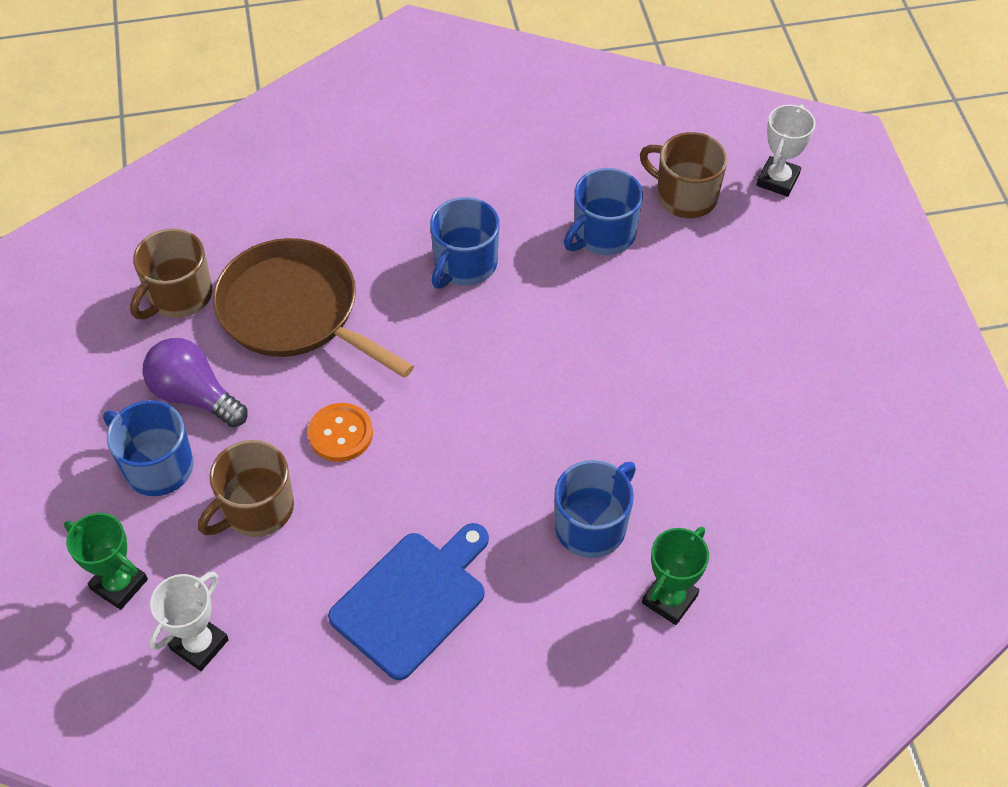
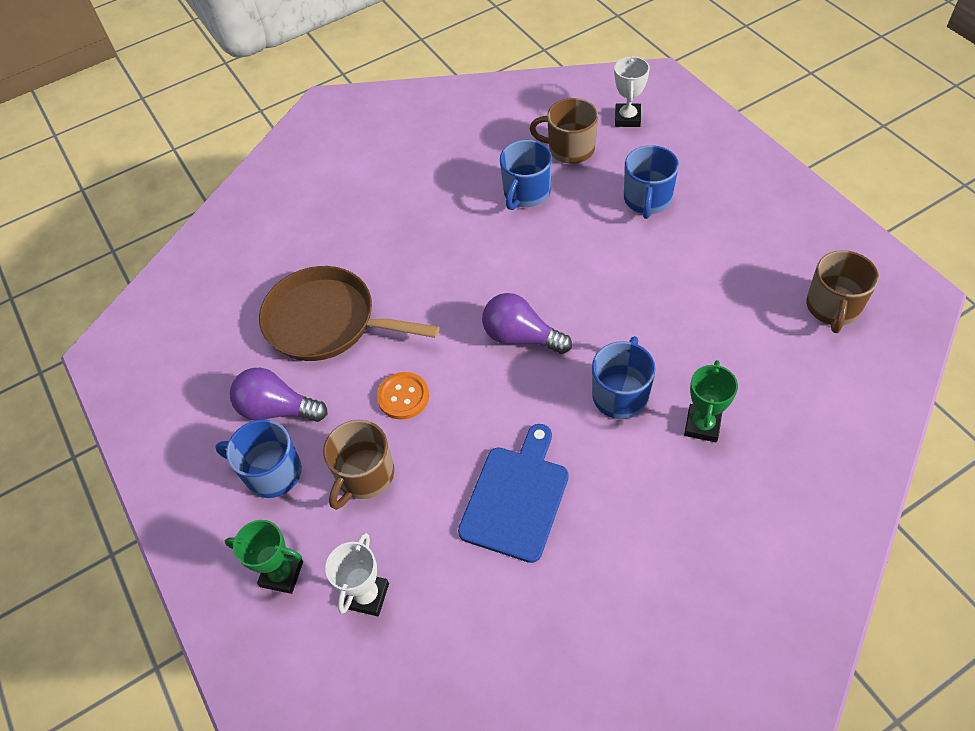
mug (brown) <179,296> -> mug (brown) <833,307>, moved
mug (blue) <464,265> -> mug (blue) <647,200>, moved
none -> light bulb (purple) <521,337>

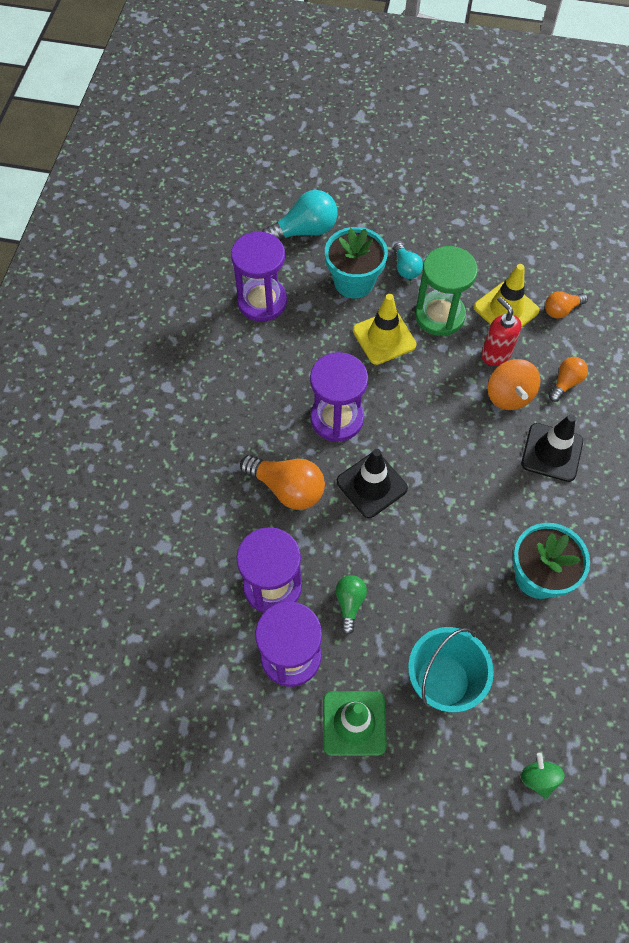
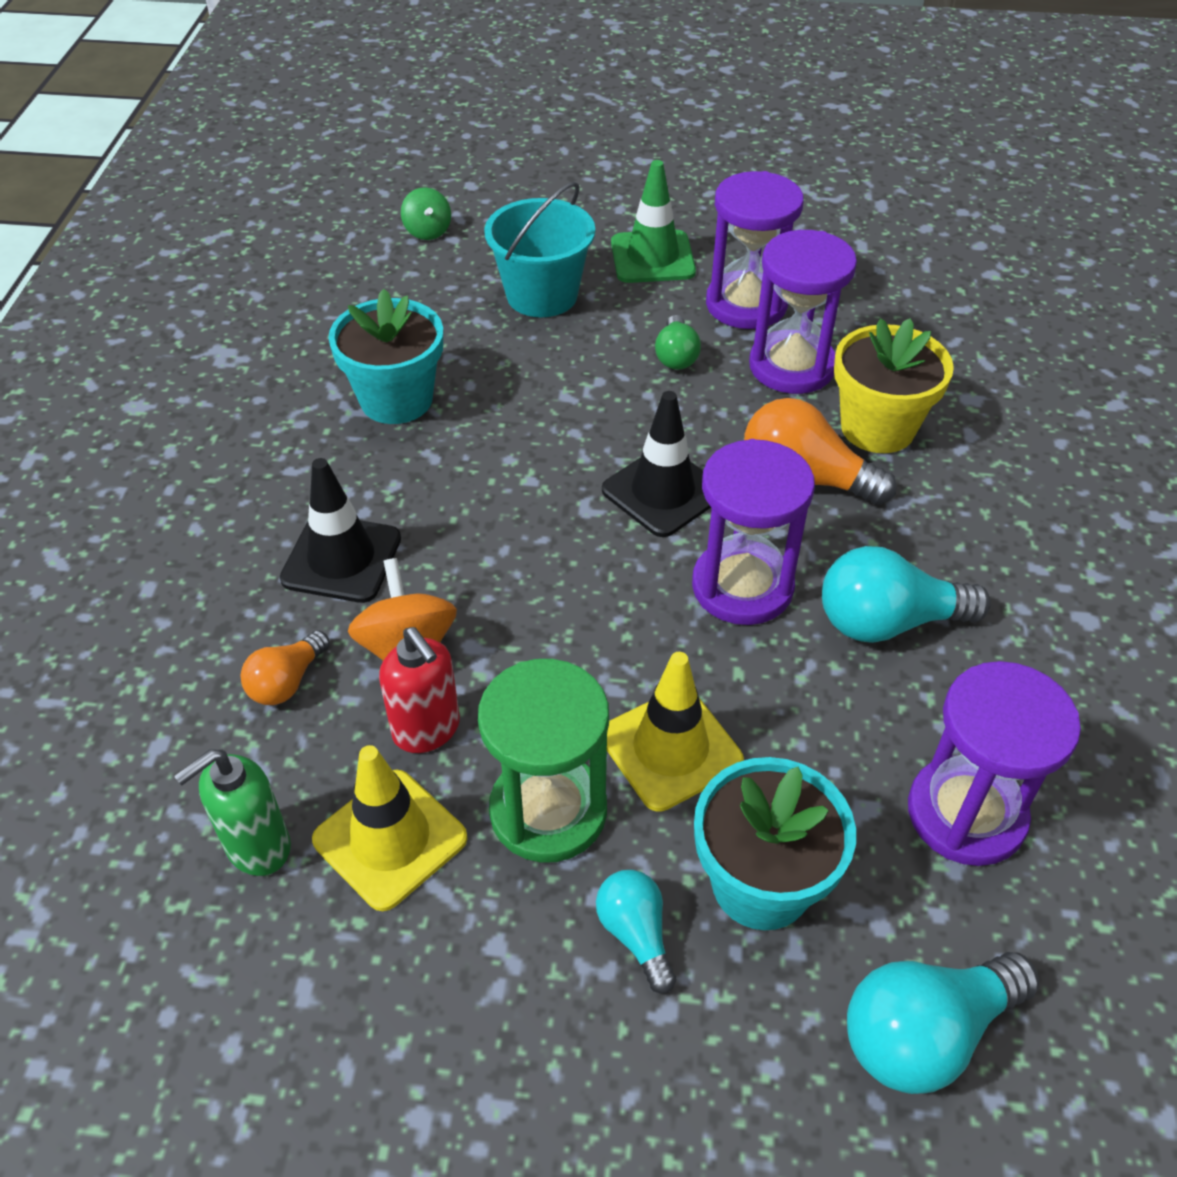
light bulb (orange) <561,310> -> soap dispenser (green) <257,847>
none -> light bulb (turquoise) <887,622>
none -> flower pot (yellow) <877,428>

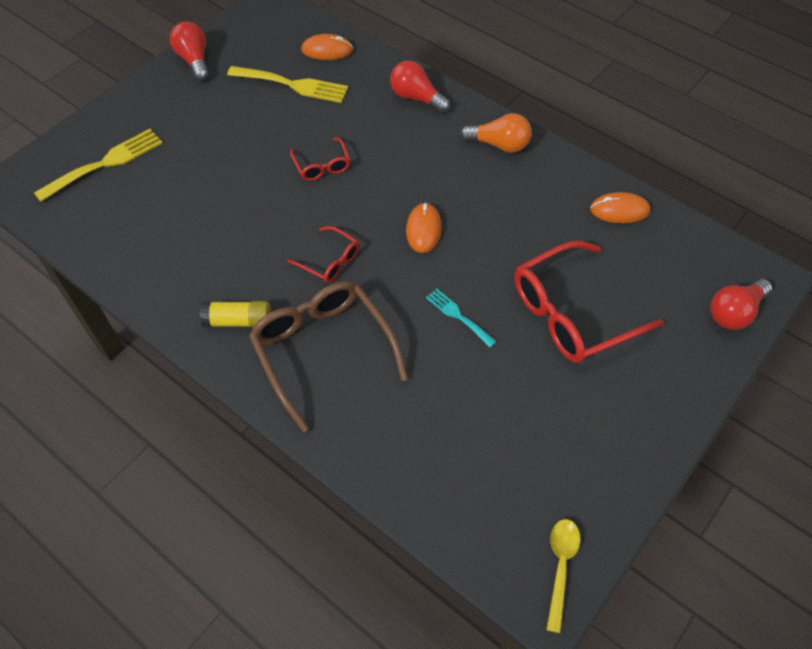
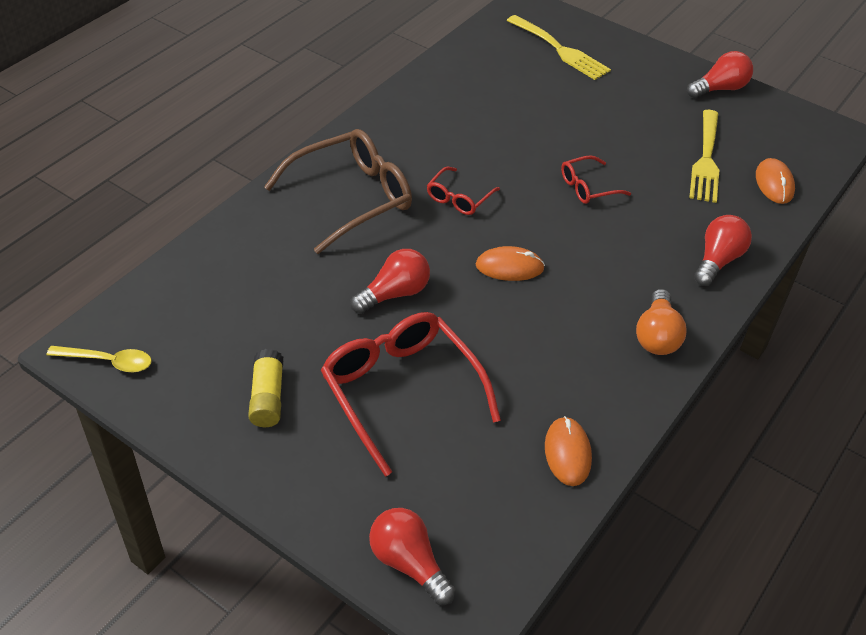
glue stick (yellow) <238,321> -> glue stick (yellow) <267,397>, moved
fork (turquoise) <458,316> -> light bulb (red) <394,293>

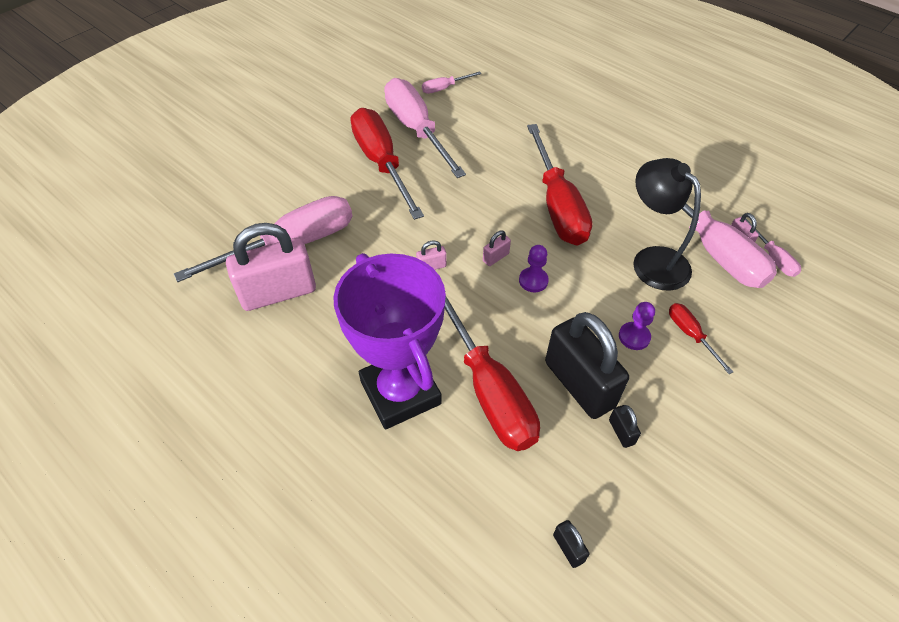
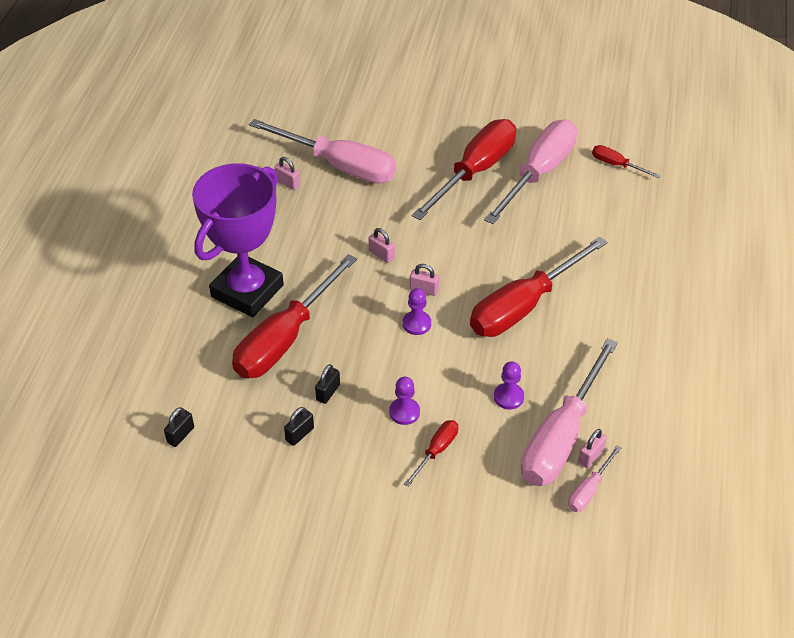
padlock (pink) <278,292> -> padlock (pink) <288,183>, x0.40
screwdriver (pink) <444,88> -> screwdriver (red) <616,165>
padlock (black) <579,384> -> padlock (black) <328,392>, x0.40
lamp (black) <652,260> -> pawn (purple) <508,397>

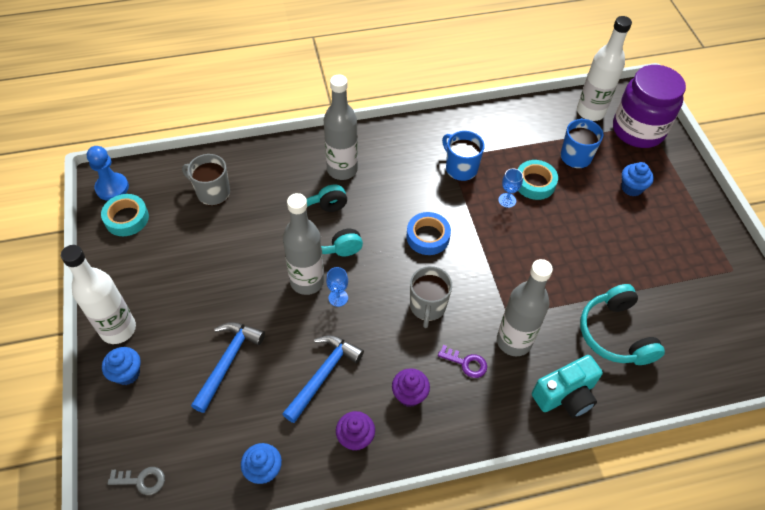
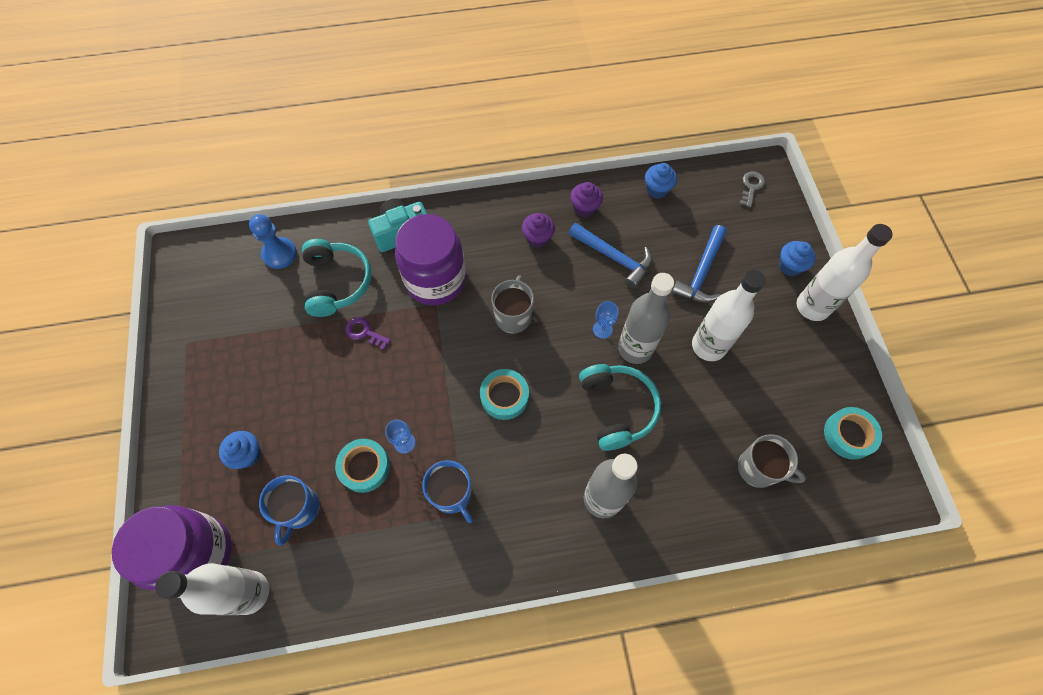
pawn (blue) <112,188> -> pawn (blue) <279,254>, moved
key (grey) <141,480> -> key (grey) <751,187>, 105 degrees clockwise
hammer (blue) <323,375> -> hammer (blue) <613,257>, 90 degrees counterclockwise
tape (blue) <428,237> -> tape (turquoise) <504,396>
key (purple) <466,363> -> key (purple) <364,332>, moved
bottle (grey) <514,341> -> jar (purple) <435,280>
none -> bottle (white) <708,346>

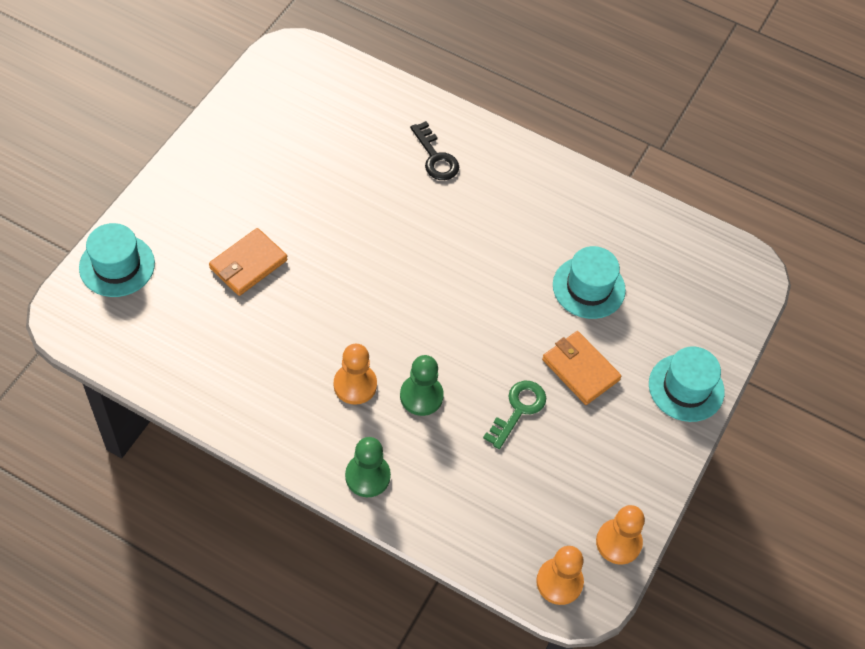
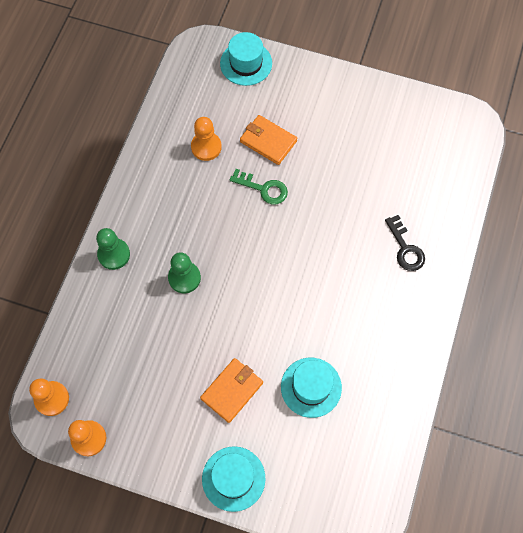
pawn (orange) <355,385> -> pawn (orange) <206,147>, moved
key (black) <435,157> -> key (black) <405,248>, 75 degrees counterclockwise
key (green) <518,410> -> key (green) <263,188>, moved

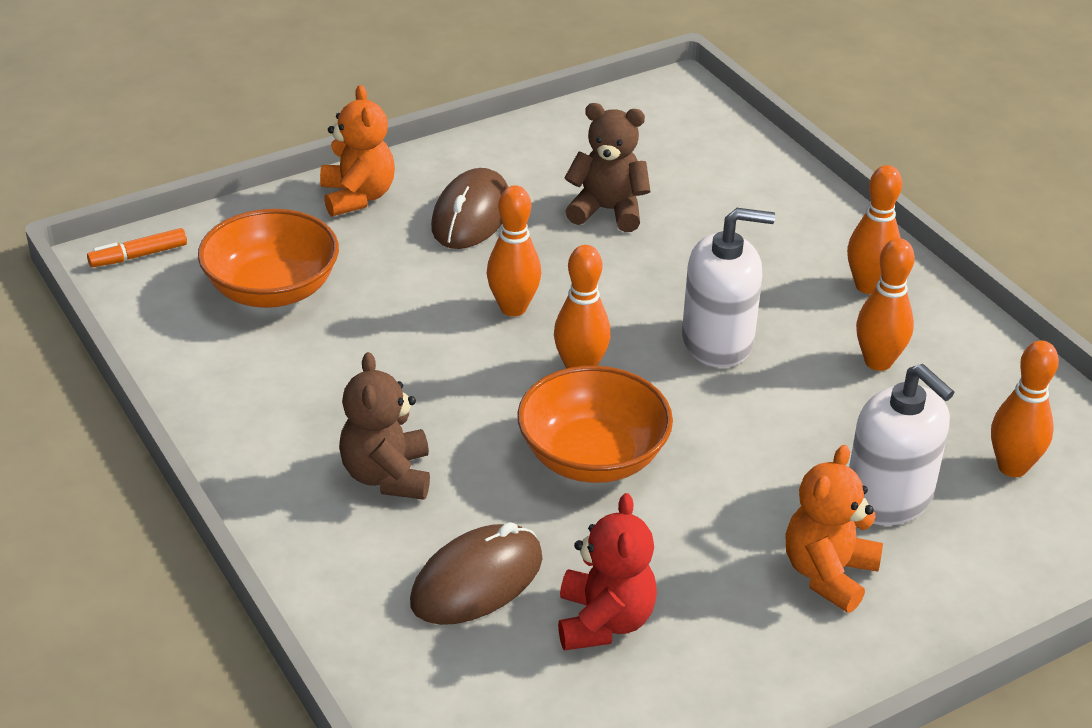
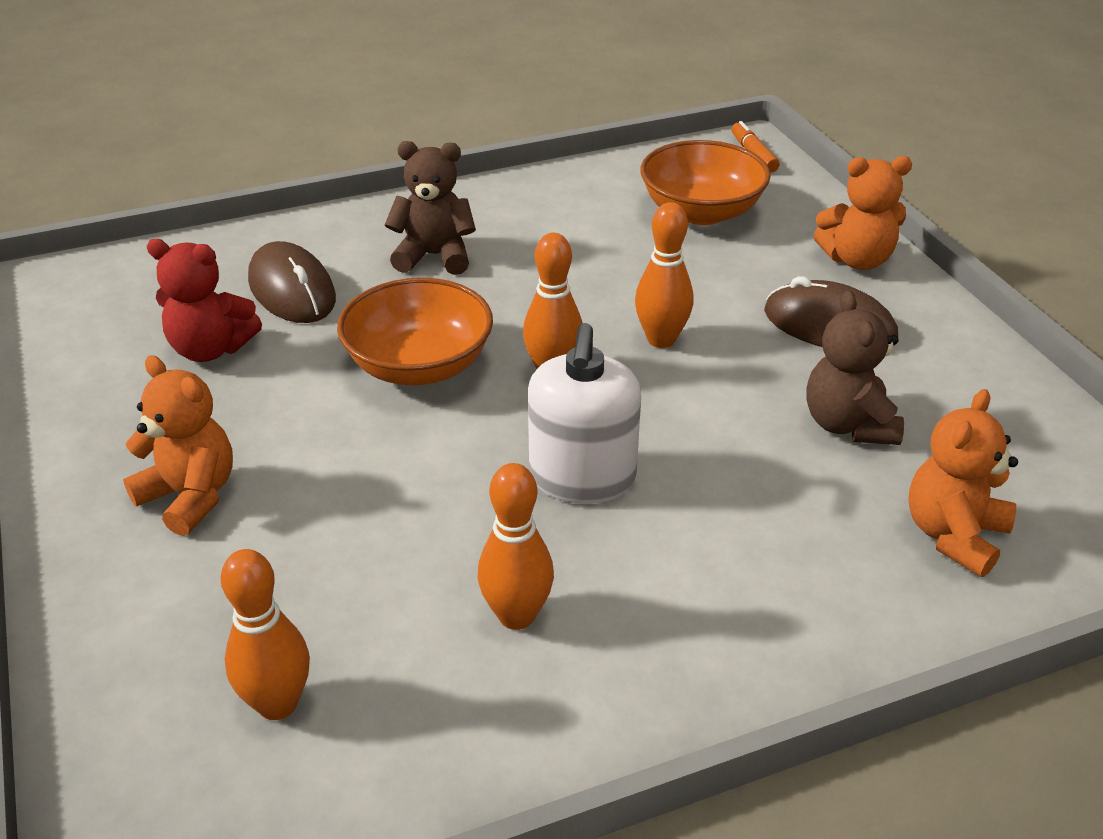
teddy bear (brown) <607,211> -> teddy bear (brown) <848,424>, 150 degrees clockwise
bowling pin (orange) <868,286> -> none
soap dispenser (white) <888,498> -> none
none -> teddy bear (orange) <953,535>

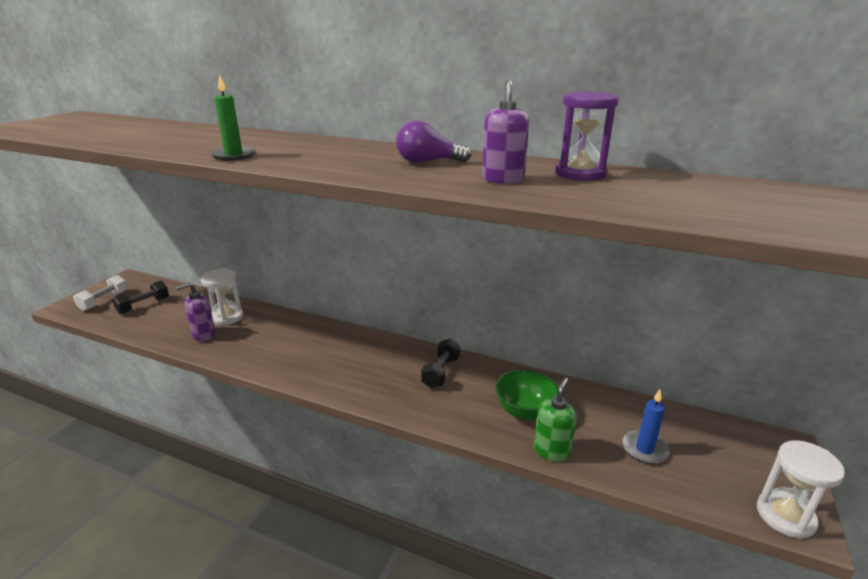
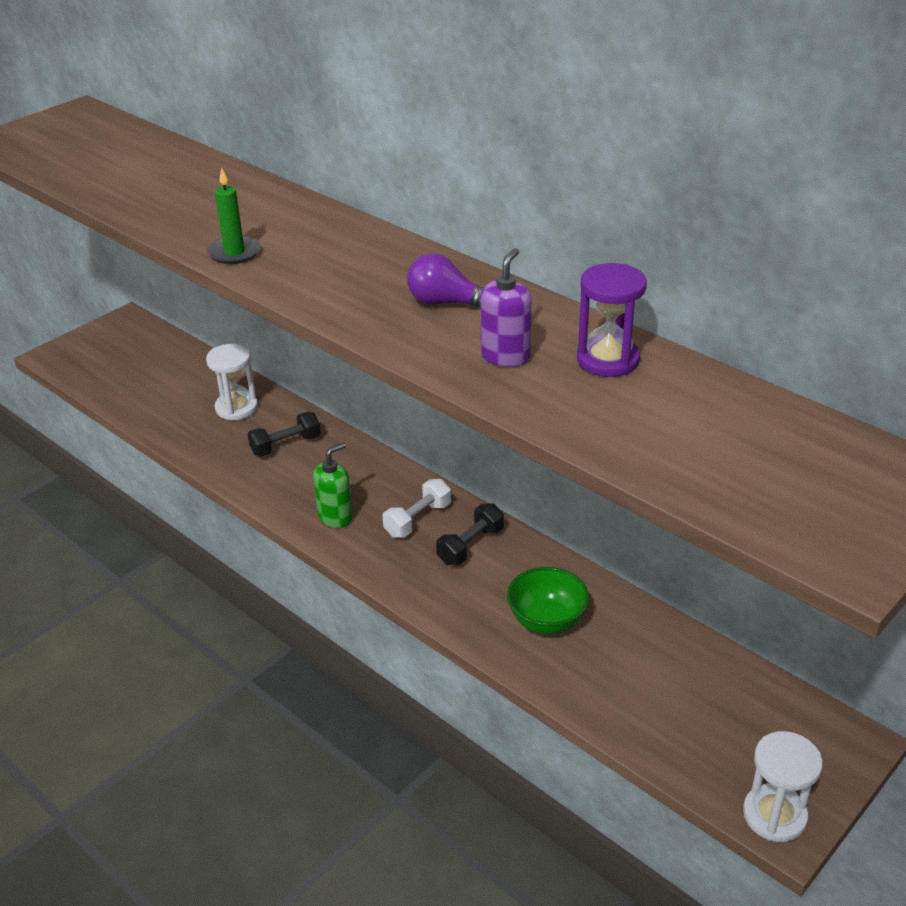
dumbbell (white) <104,301> -> dumbbell (white) <418,520>, moved
dumbbell (black) <143,306> -> dumbbell (black) <286,445>, moved
soap dispenser (purple) <204,335> -> none
soap dispenser (green) <551,451> -> soap dispenser (green) <335,517>, moved
candle (blue) <644,449> -> none

